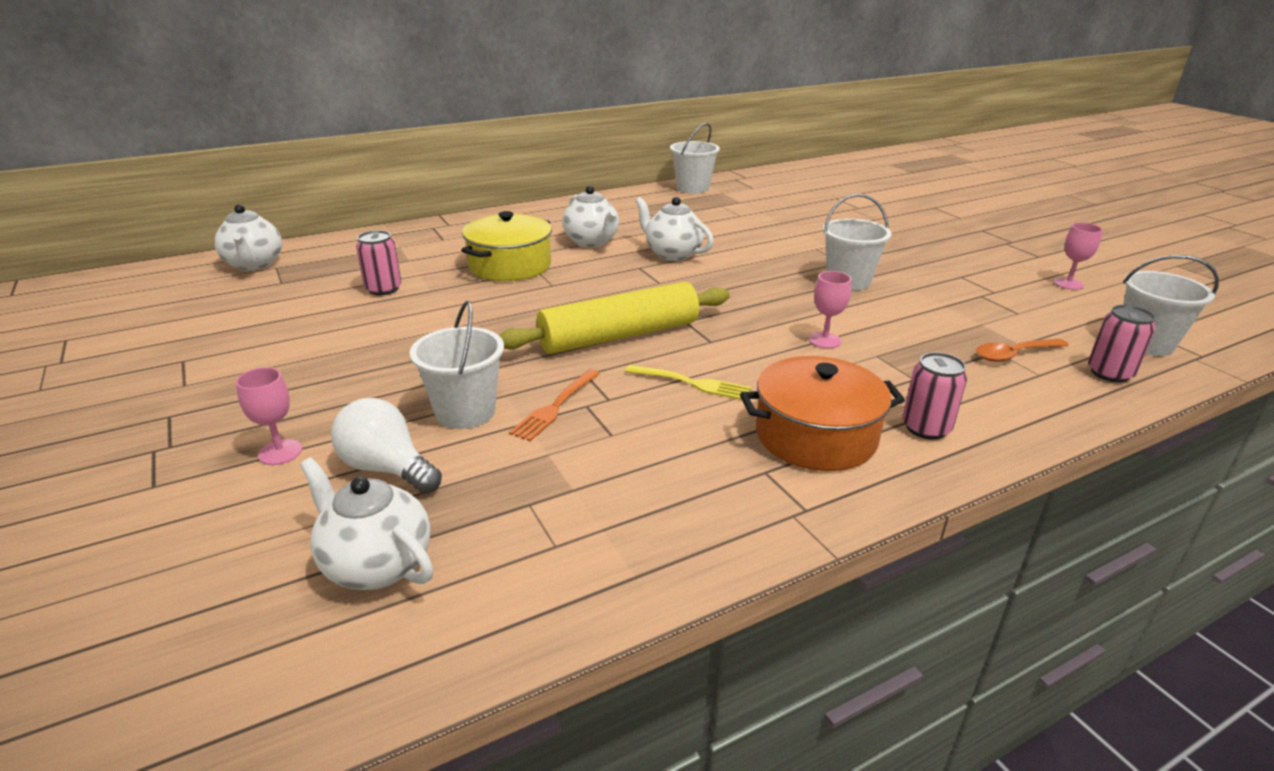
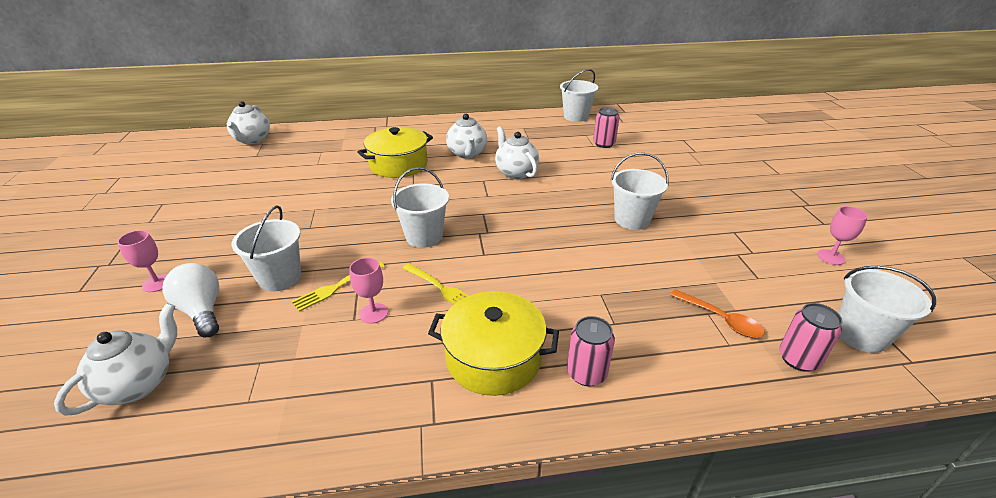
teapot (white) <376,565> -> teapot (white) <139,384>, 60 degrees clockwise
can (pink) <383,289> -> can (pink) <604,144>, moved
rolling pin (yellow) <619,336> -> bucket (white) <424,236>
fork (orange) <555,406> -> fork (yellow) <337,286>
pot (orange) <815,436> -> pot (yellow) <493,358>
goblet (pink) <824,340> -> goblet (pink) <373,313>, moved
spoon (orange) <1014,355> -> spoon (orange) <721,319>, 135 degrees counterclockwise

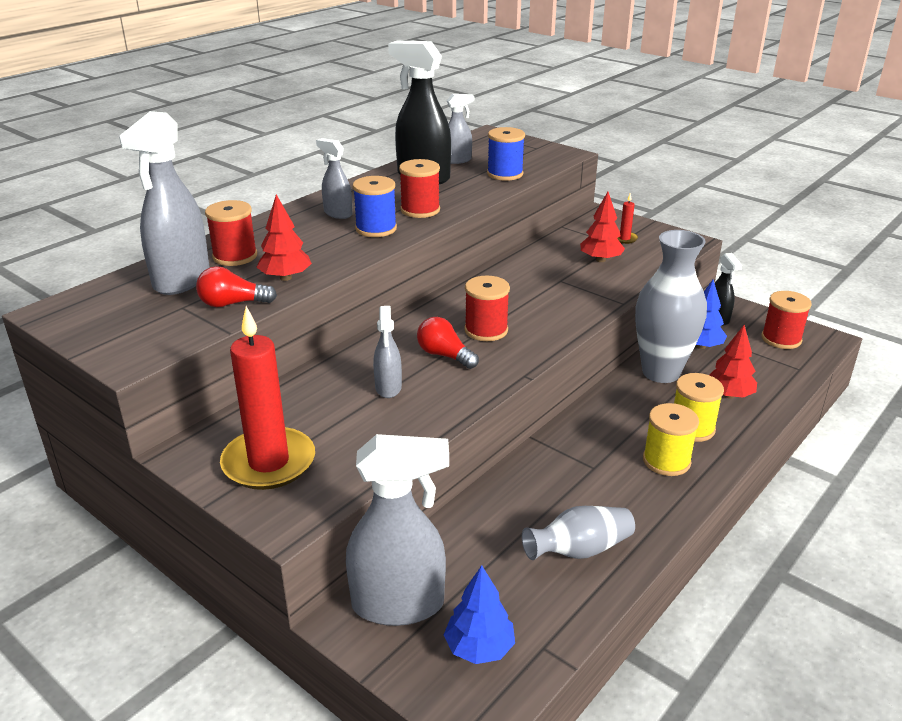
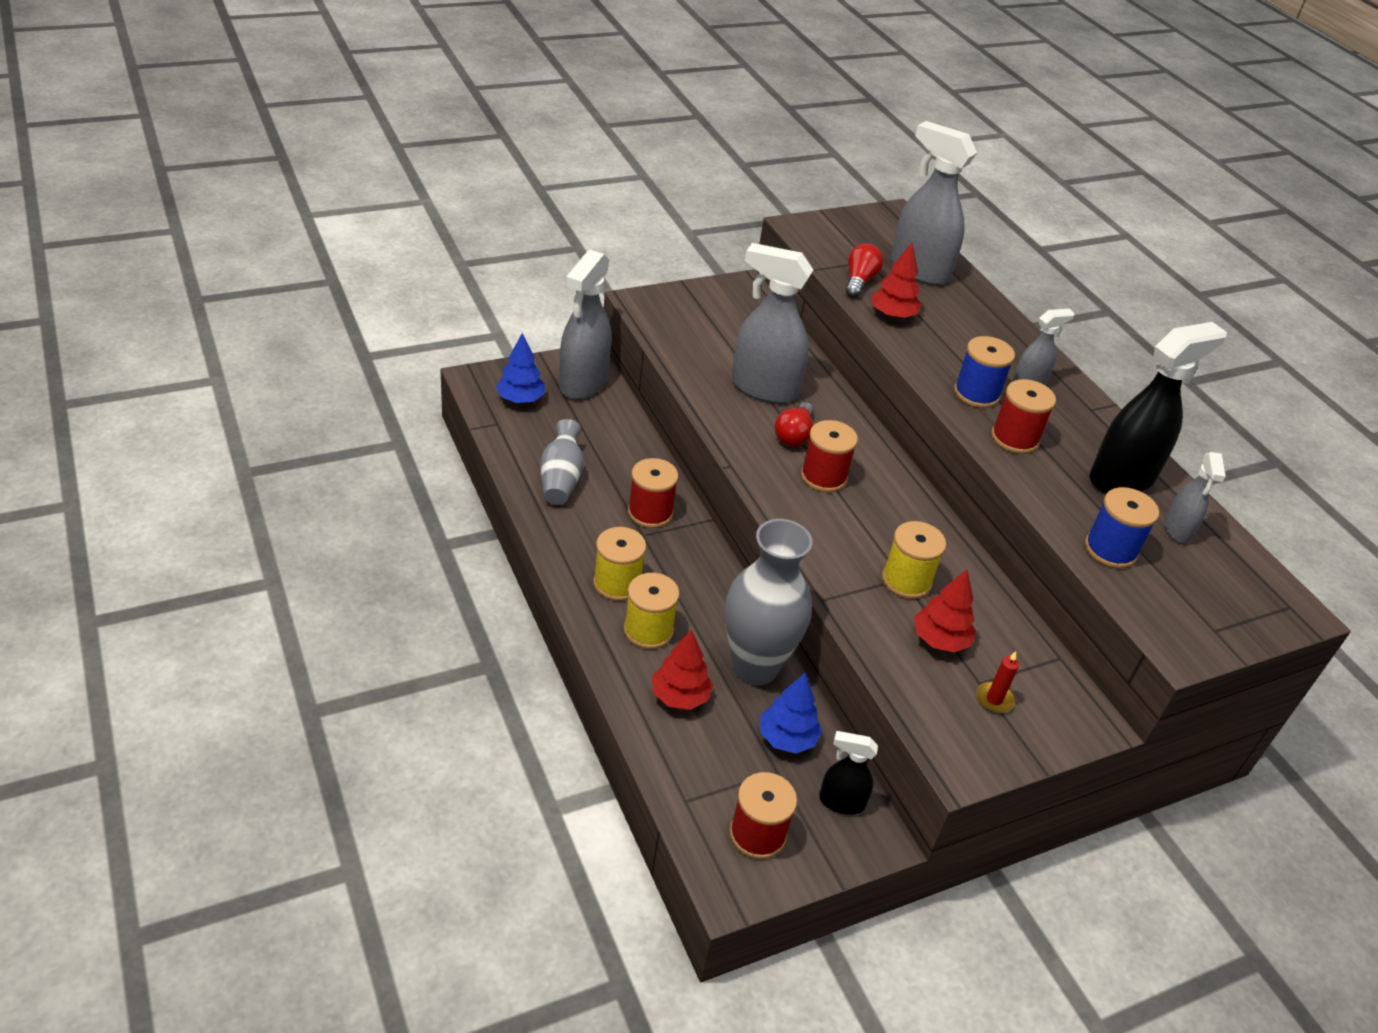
spool (red) <235,256> -> spool (red) <650,512>, moved
candle (red) <269,462> -> none
spray bottle (grey) <388,388> -> spray bottle (grey) <763,388>, x1.90
light bulb (red) <444,355> -> light bulb (red) <794,435>, 135 degrees clockwise
none -> spool (yellow) <906,580>

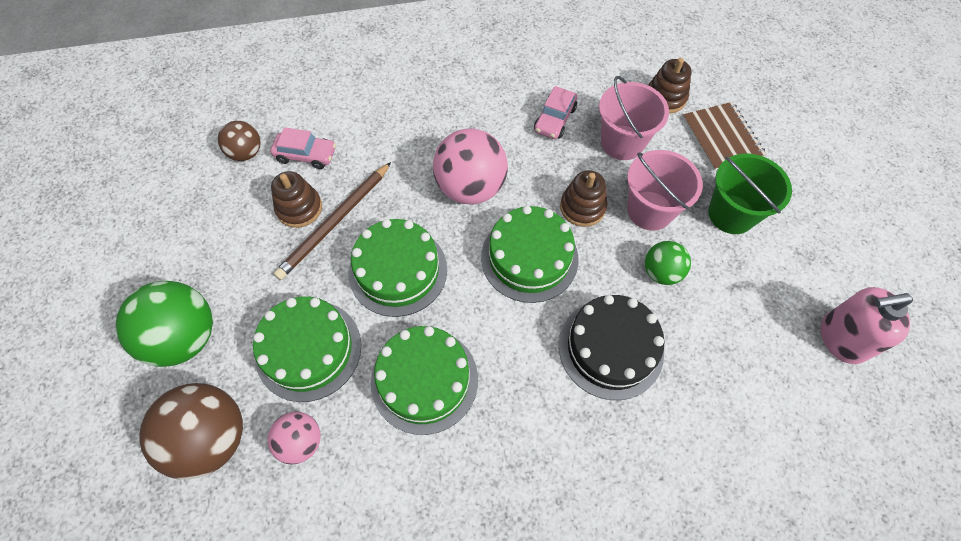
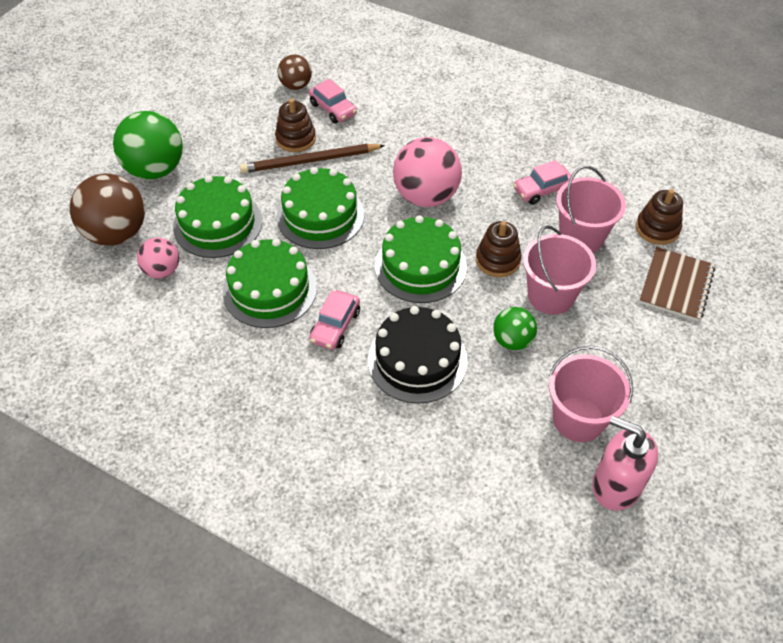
bucket (green) <731,214> -> none
none -> car (pink) <335,326>
none -> bucket (pink) <578,419>

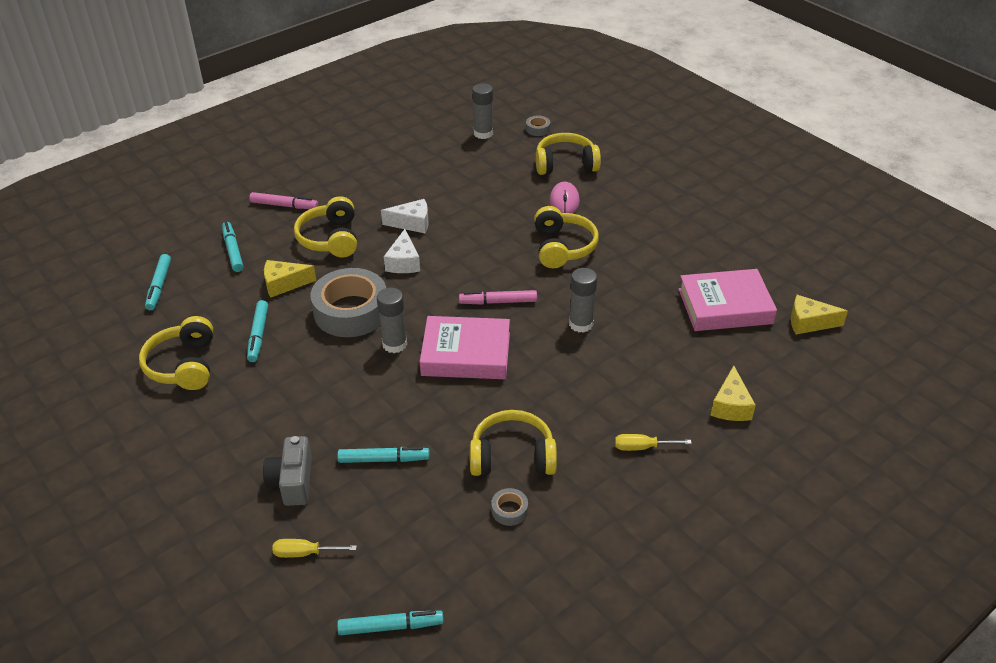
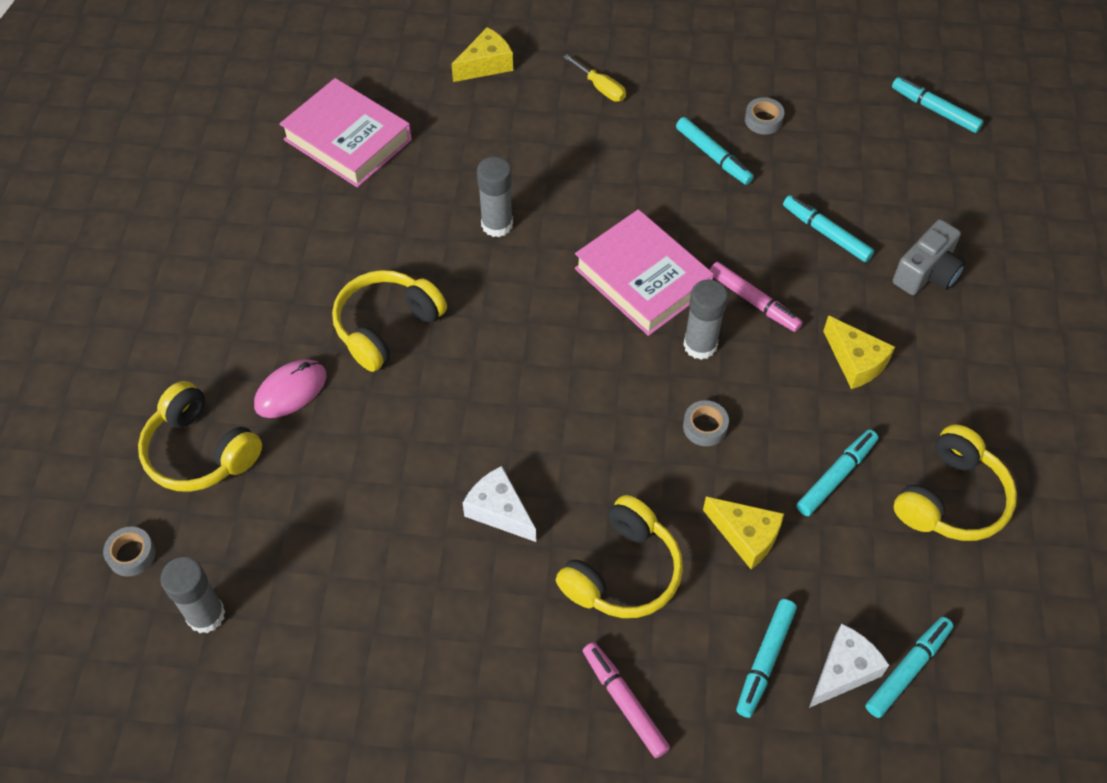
screwdriver (yellow) <305,553> -> none
tape (grey) <351,311> -> tape (grey) <705,427>, x0.40
cheese (white) <403,262> -> cheese (white) <843,671>, moved
marker (pink) <498,302> -> marker (pink) <753,301>, moved
headphones (yellow) <512,457> -> marker (turquoise) <713,156>
cheese (yellow) <809,323> -> cheese (yellow) <855,362>, moved

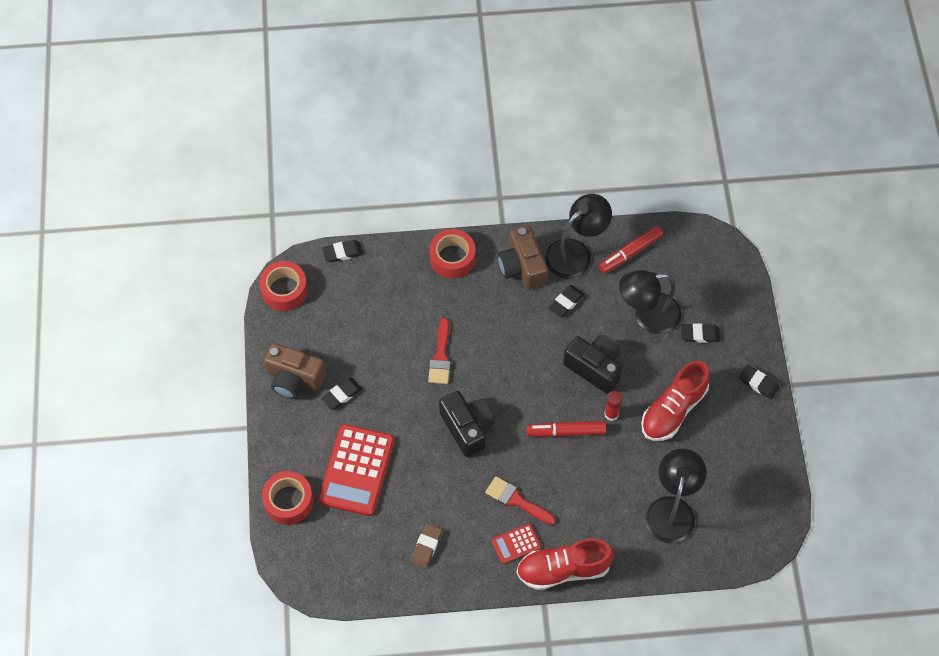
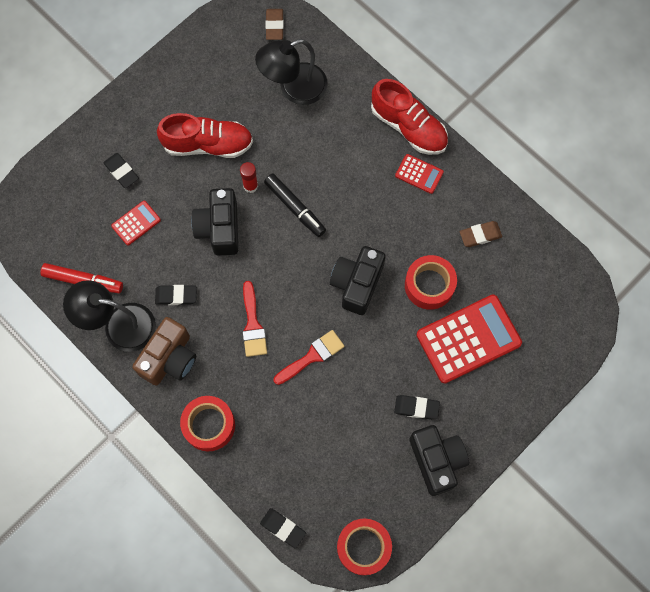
tape (red) <288,501> -> tape (red) <429,285>, moved
camera (brown) <294,379> -> camera (black) <437,460>
brush (red) <516,500> -> brush (red) <253,324>, moved
marker (red) <566,431> -> marker (black) <295,208>
lamp (black) <647,316> -> calculator (red) <136,223>
eraser (black) <758,383> -> none
none -> eraser (brown) <274,26>

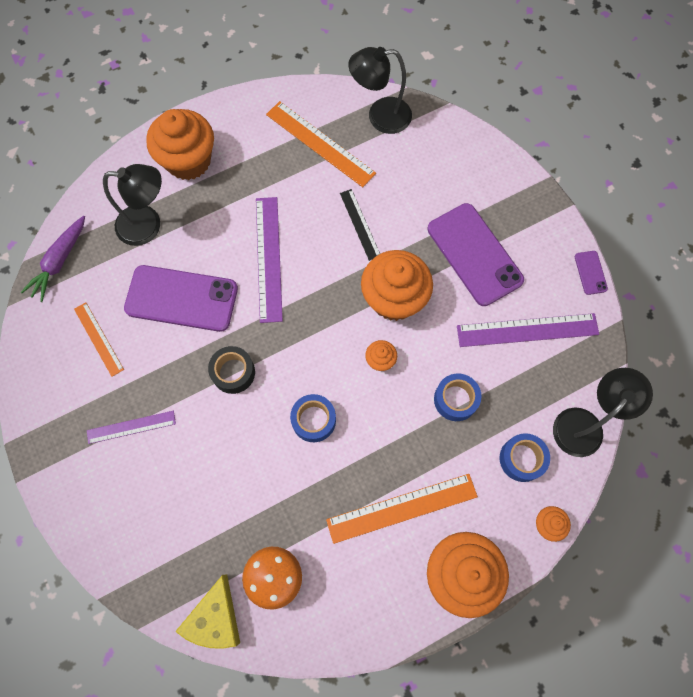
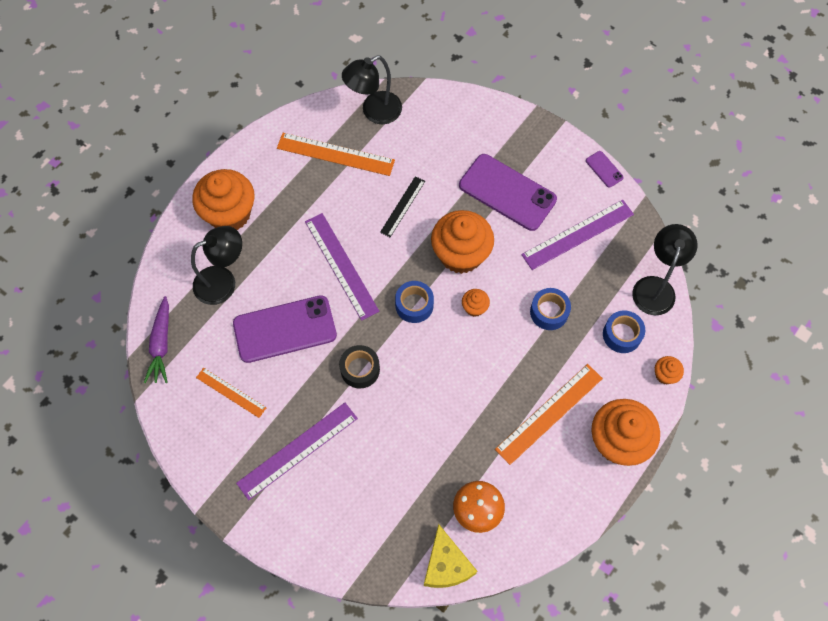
ruler (purple) <131,427> -> ruler (purple) <298,450>, x1.67
tape (blue) <313,420> -> tape (blue) <414,305>, moved
ruler (black) <360,224> -> ruler (black) <403,206>, 75 degrees clockwise

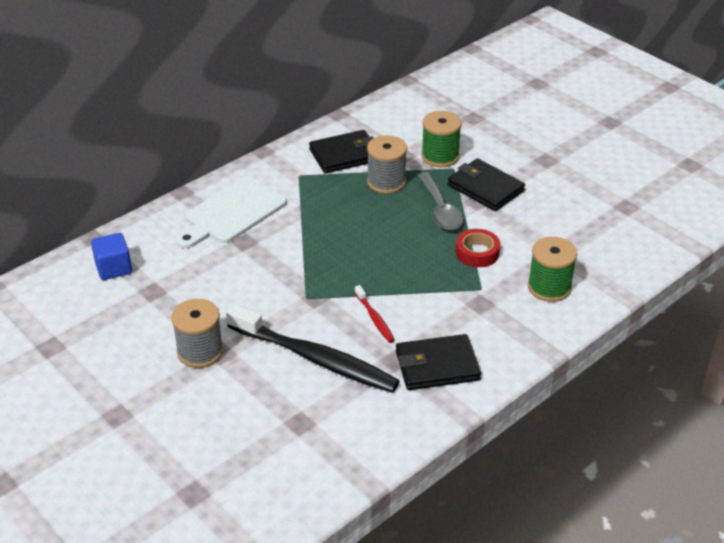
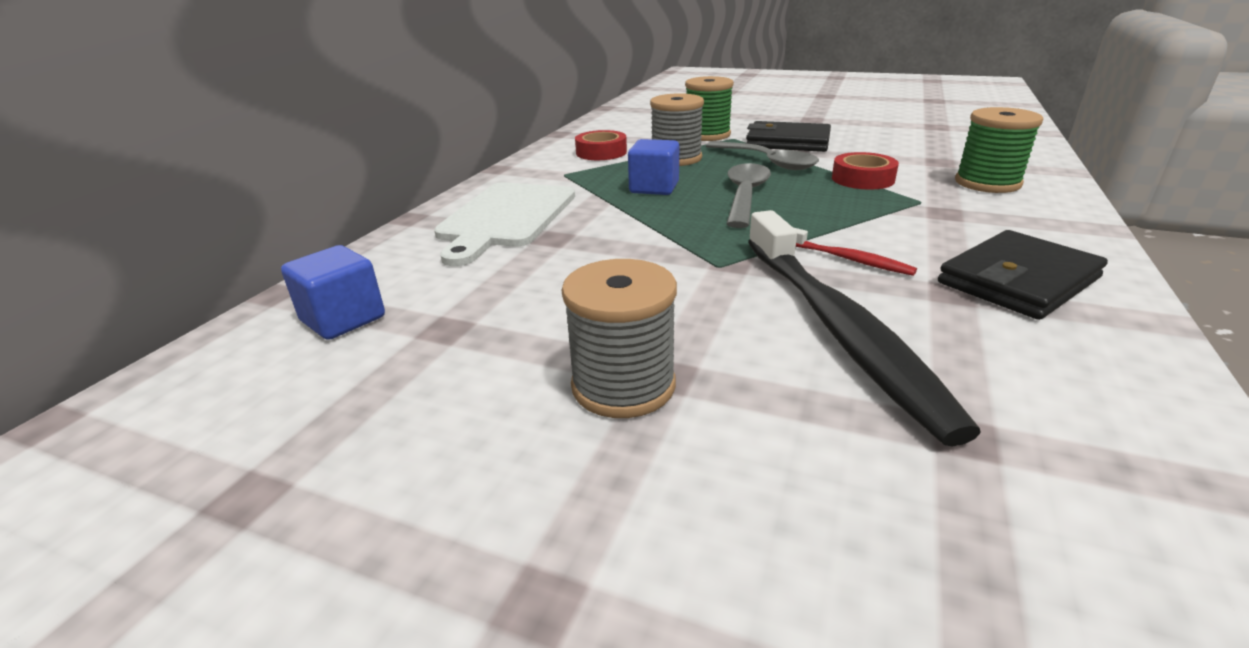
toothbrush (black) <315,358> -> toothbrush (black) <838,328>, 75 degrees clockwise
wallet (black) <345,155> -> tape (red) <601,152>
none -> cube (blue) <654,188>
none -> spoon (grey) <745,195>

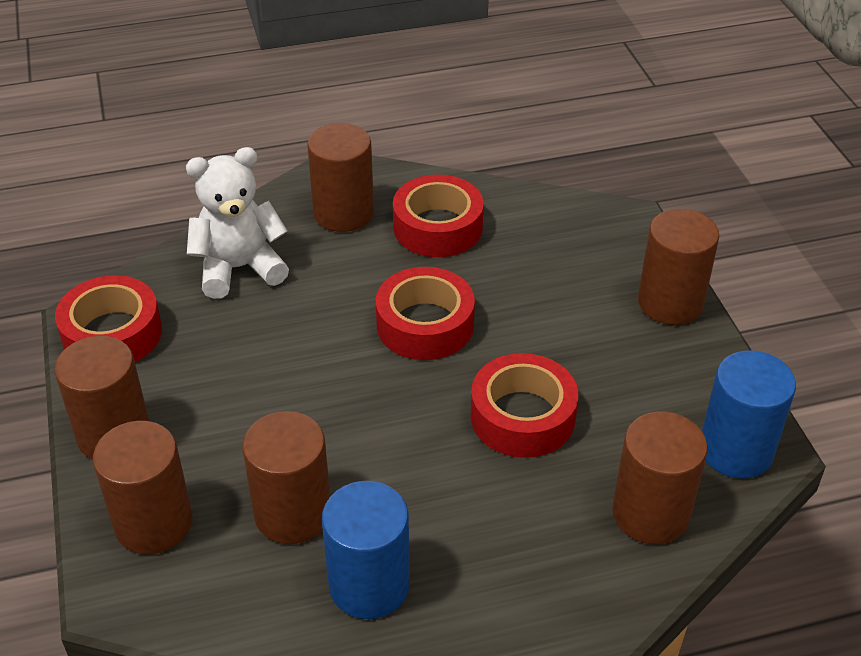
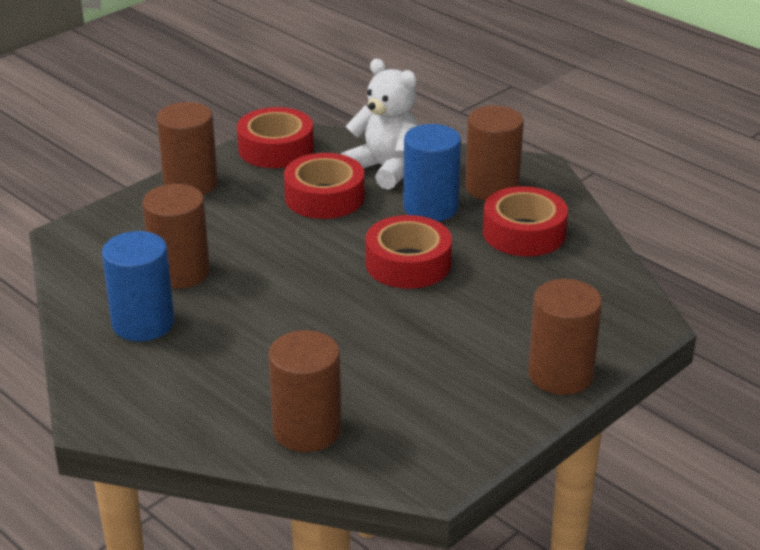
cylinder (brown) <153,523> -> none
tape (red) <522,416> -> tape (red) <324,197>, moved
cylinder (blue) <736,450> -> cylinder (blue) <430,207>, moved

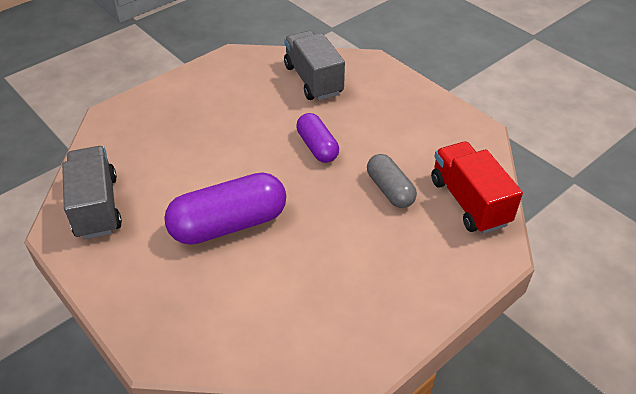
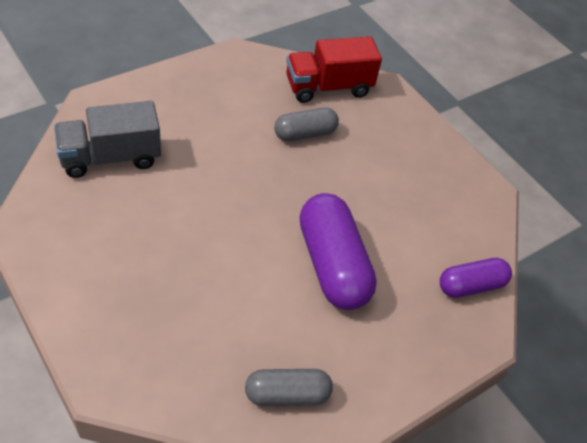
truck (grey) <97,207> -> capsule (grey) <287,394>
capsule (purple) <317,147> -> capsule (purple) <471,286>, moved

